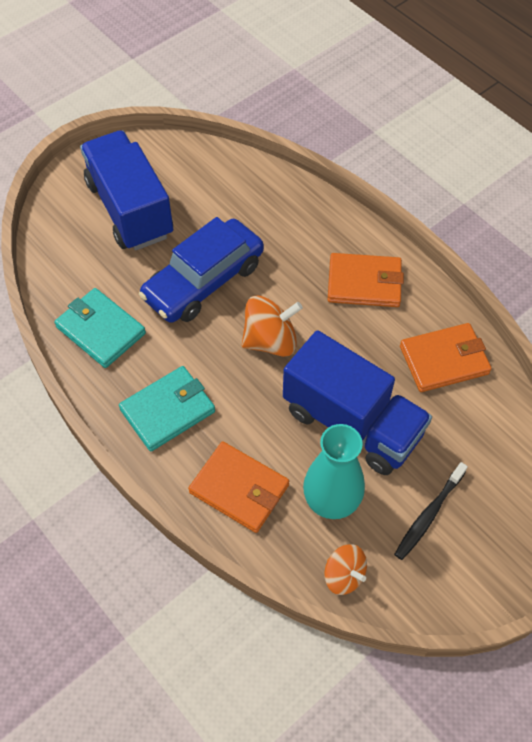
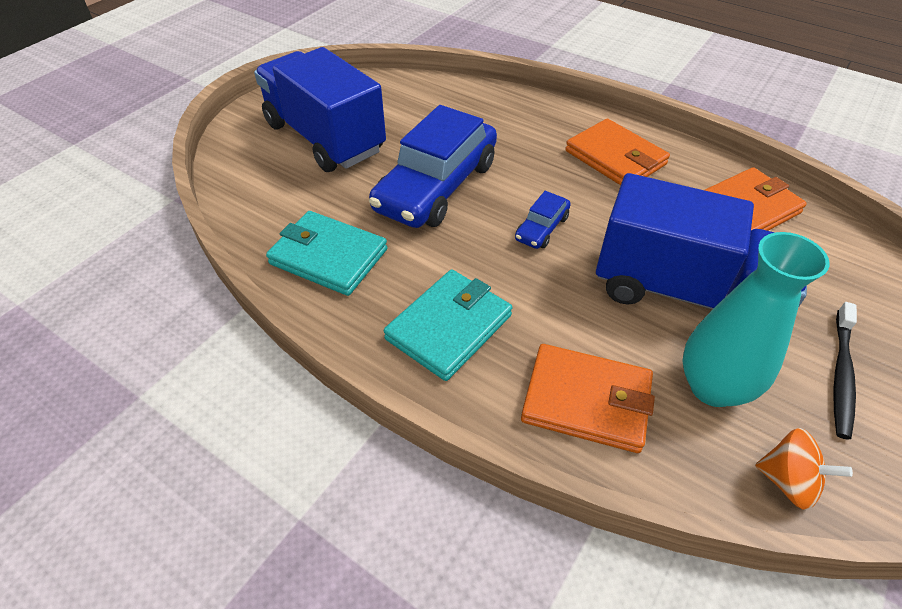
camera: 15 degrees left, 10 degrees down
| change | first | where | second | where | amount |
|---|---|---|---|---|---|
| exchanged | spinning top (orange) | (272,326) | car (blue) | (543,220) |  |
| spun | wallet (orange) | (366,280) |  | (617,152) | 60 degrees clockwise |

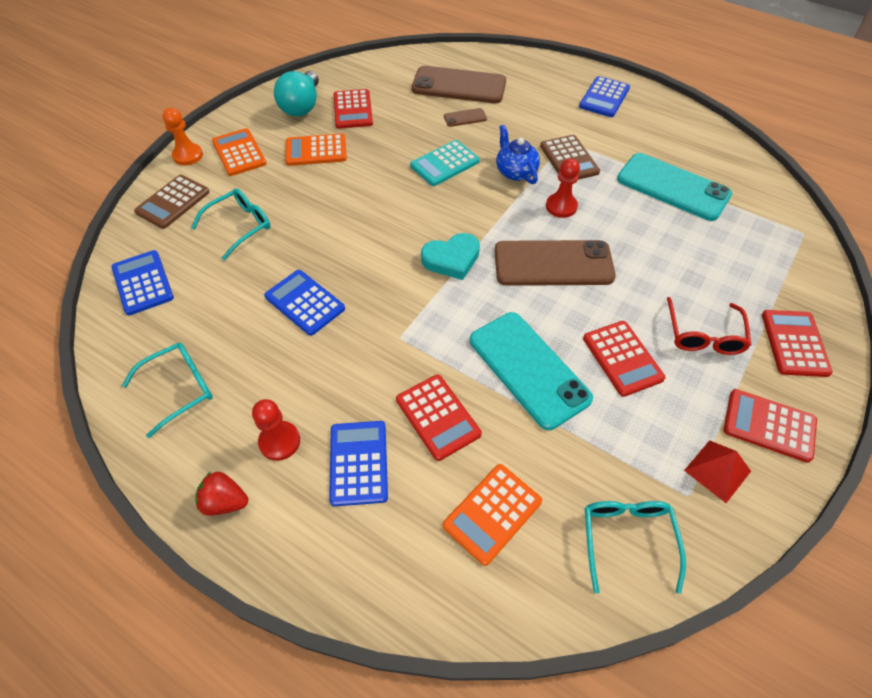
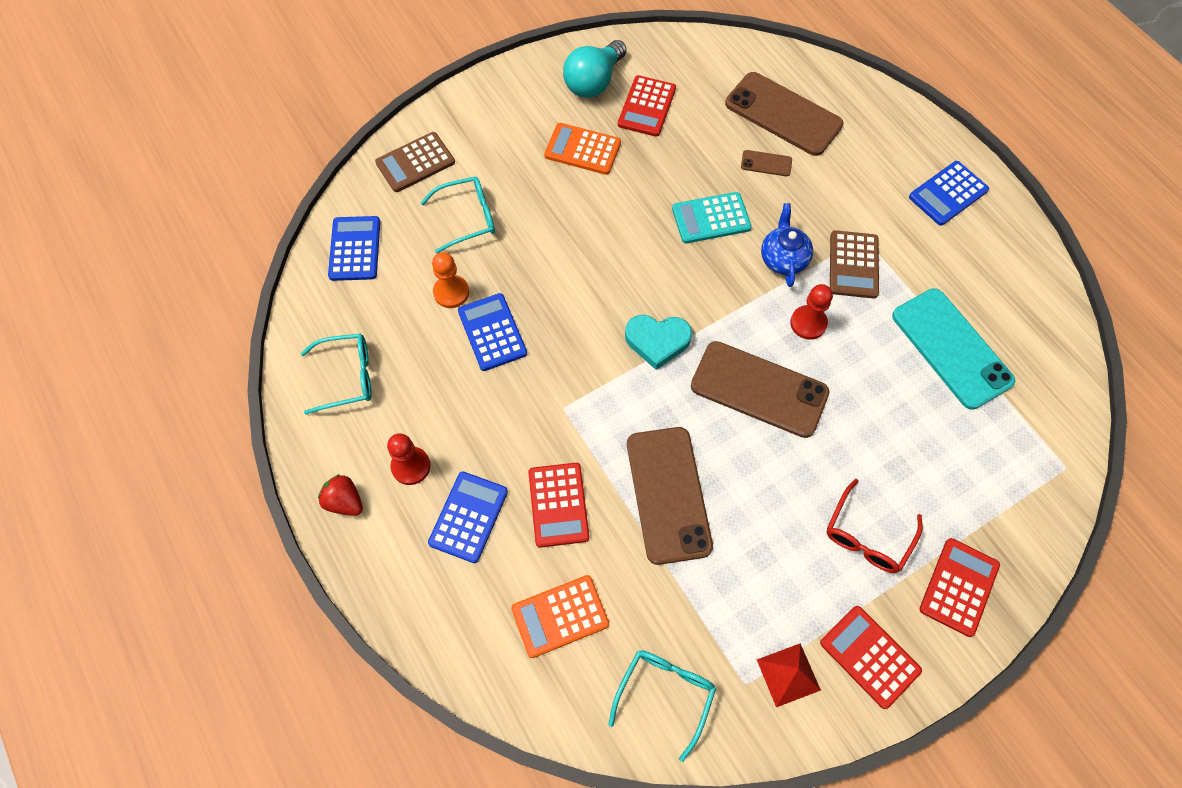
camera: 25 degrees right, 10 degrees up
| change | first | where | second | where | amount |
|---|---|---|---|---|---|
| missing | calculator (orange) | (239,152) |  |  |  |
| missing | calculator (red) | (624,359) |  |  |  |
| relocated | pawn (orange) | (182,137) |  | (450,280) |  |
| colour | phone (turquoise) | (531,371) | phone (brown) | (670,496) |  |

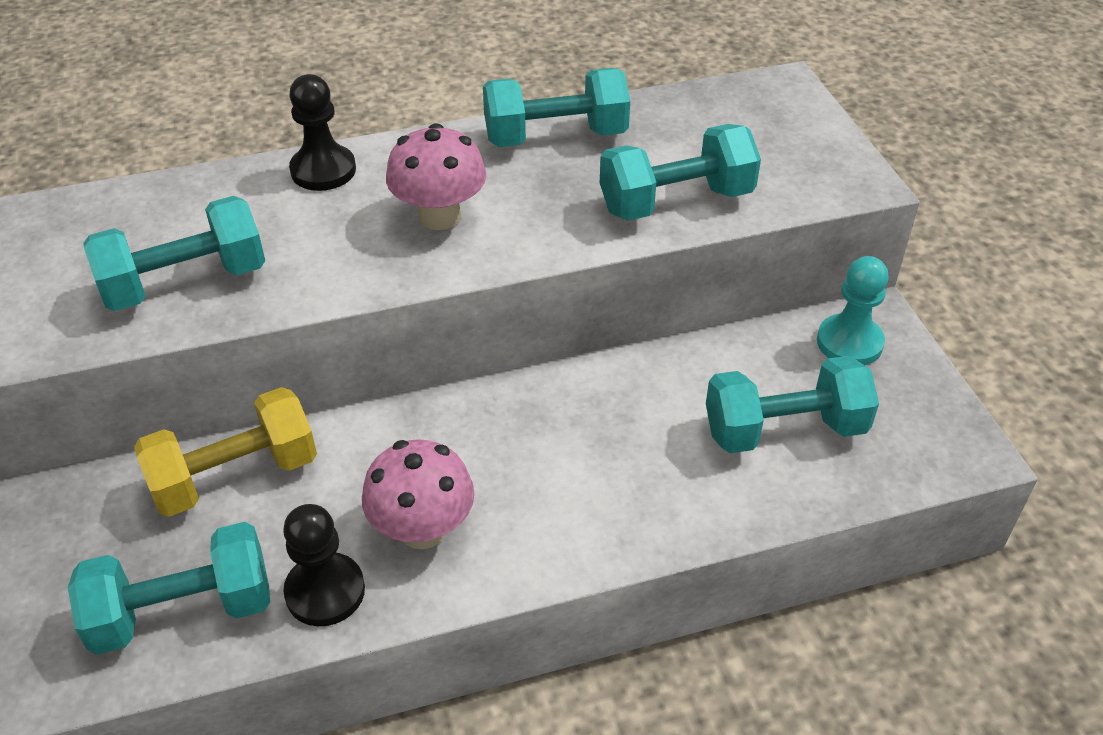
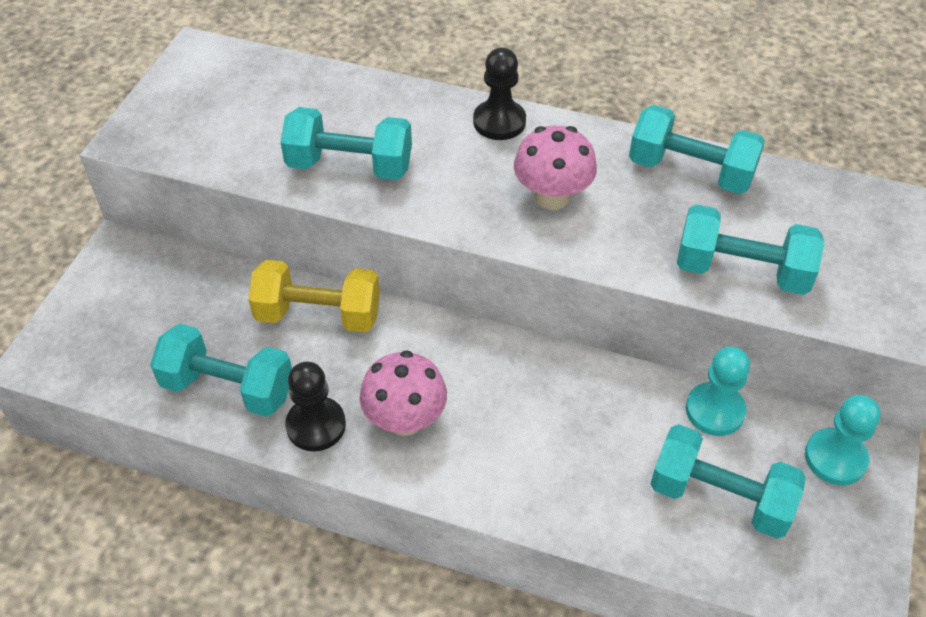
camera: 35 degrees right, 5 degrees up
| change | first | where | second | where | amount |
|---|---|---|---|---|---|
| appeared |  |  | pawn (turquoise) | (718,391) |  |

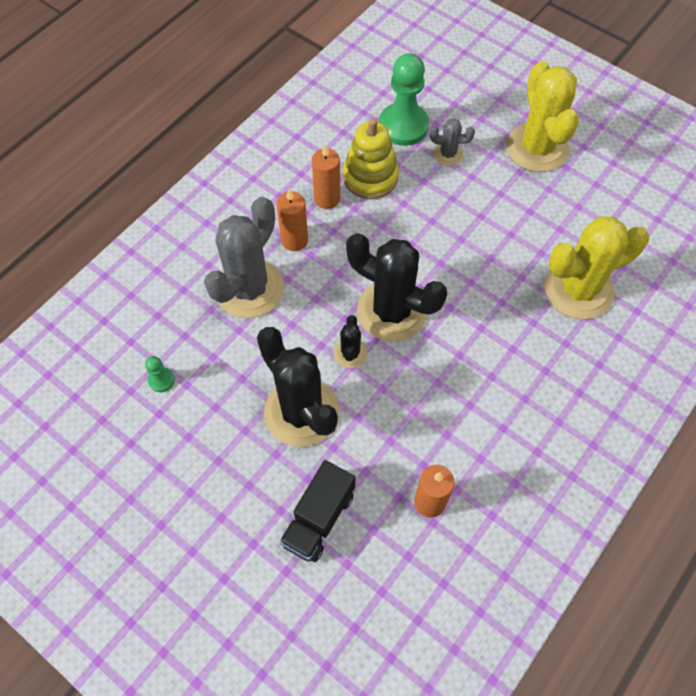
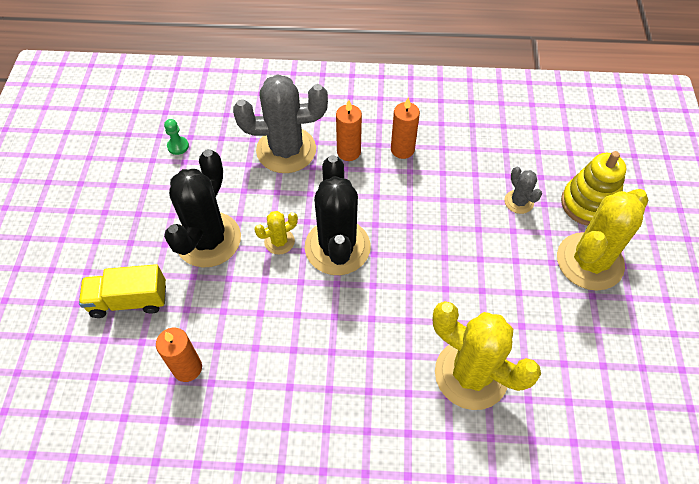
camera: 55 degrees right, 5 degrees down
| change | first | where | second | where | amount |
|---|---|---|---|---|---|
| missing | pawn (green) | (404,99) |  |  |  |
| relocated | stacking toy (yellow) | (371,158) |  | (594,188) |  |
| colour | truck (black) | (317,511) | truck (yellow) | (122,291) |  |
| colour | cactus (black) | (350,341) | cactus (yellow) | (276,233) |  |

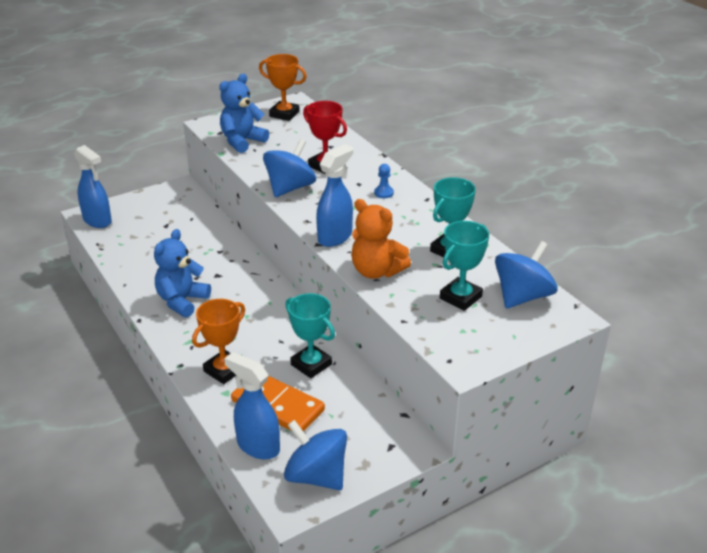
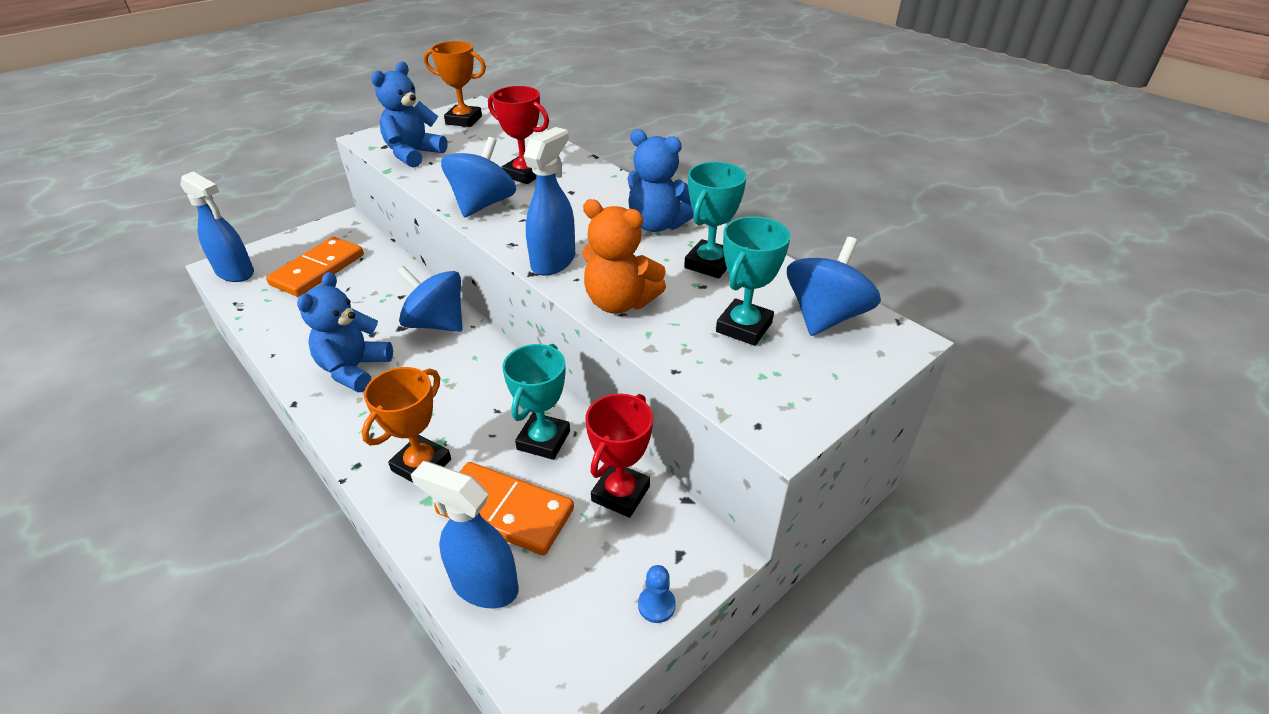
camera: 10 degrees left, 5 degrees up
| change | first | where | second | where | amount |
|---|---|---|---|---|---|
| appeared |  |  | domino (orange) | (315,267) |  |
| appeared |  |  | trophy (red) | (619,456) |  |
| appeared |  |  | teddy bear (blue) | (660,180) |  |
| relocated | spinning top (blue) | (315,455) |  | (430,299) |  |
| relocated | pawn (blue) | (384,181) |  | (657,594) |  |
| spun | trophy (turquoise) | (310,335) |  | (536,402) | 75 degrees clockwise |

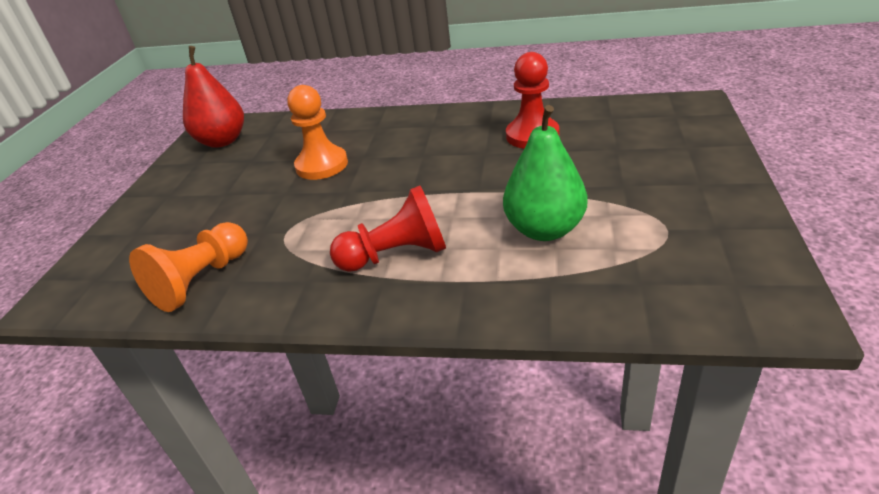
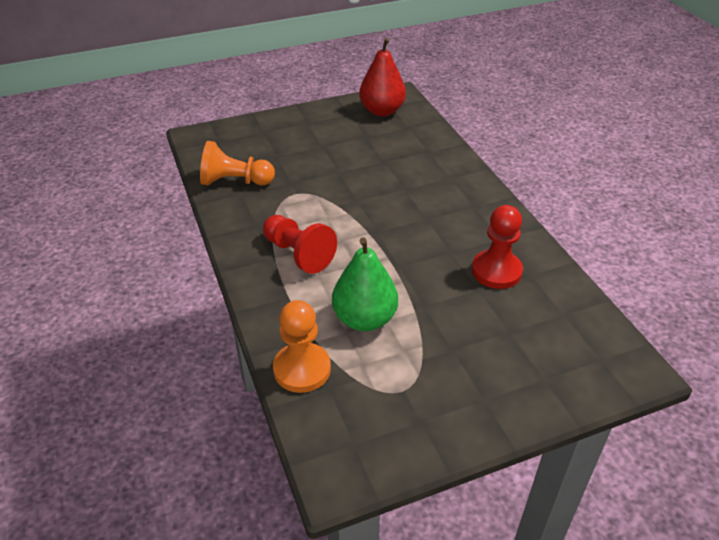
camera: 55 degrees right, 5 degrees up
| change | first | where | second | where | amount |
|---|---|---|---|---|---|
| relocated | pawn (orange) | (317,132) |  | (302,346) |  |

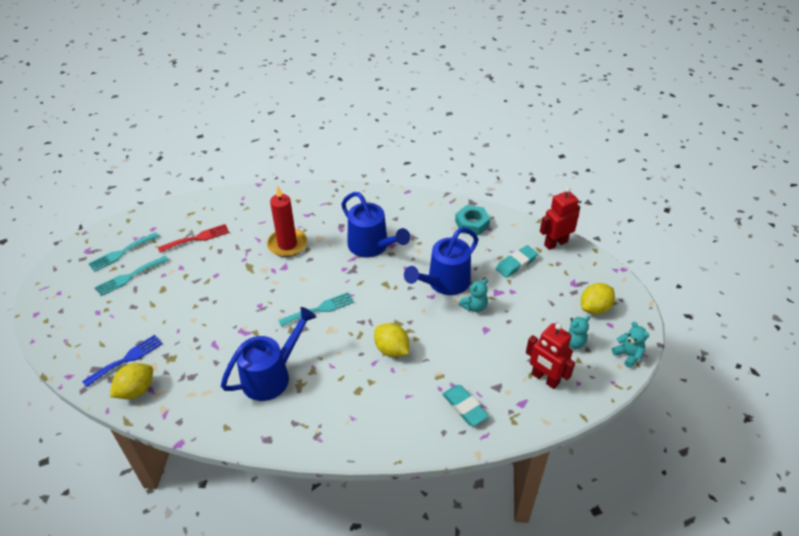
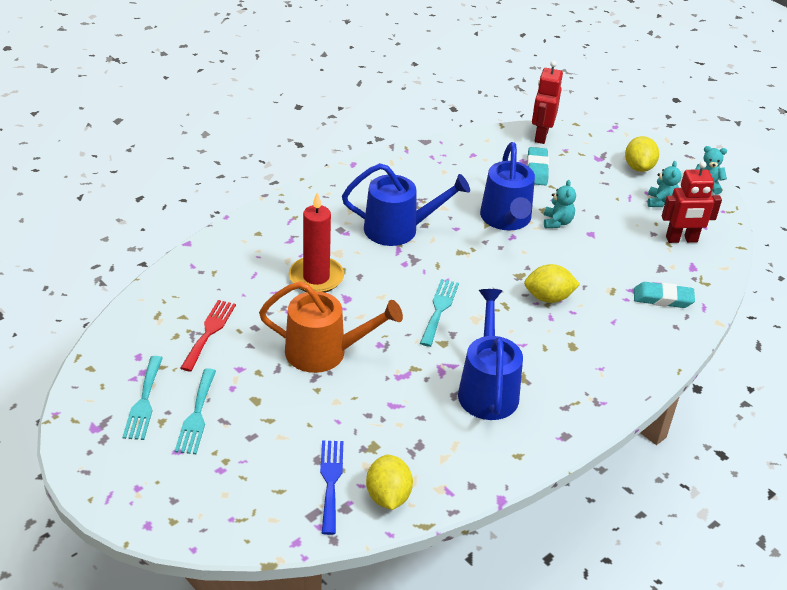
camera: 50 degrees left, 5 degrees down
| change | first | where | second | where | amount |
|---|---|---|---|---|---|
| missing | nut (turquoise) | (472,220) |  |  |  |
| appeared |  |  | watering can (orange) | (331,327) |  |

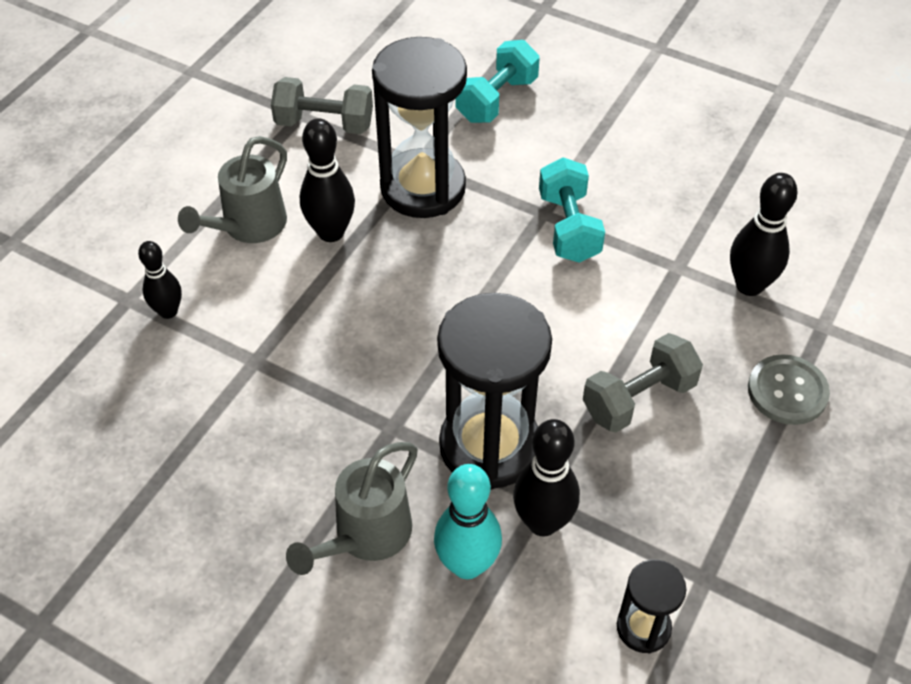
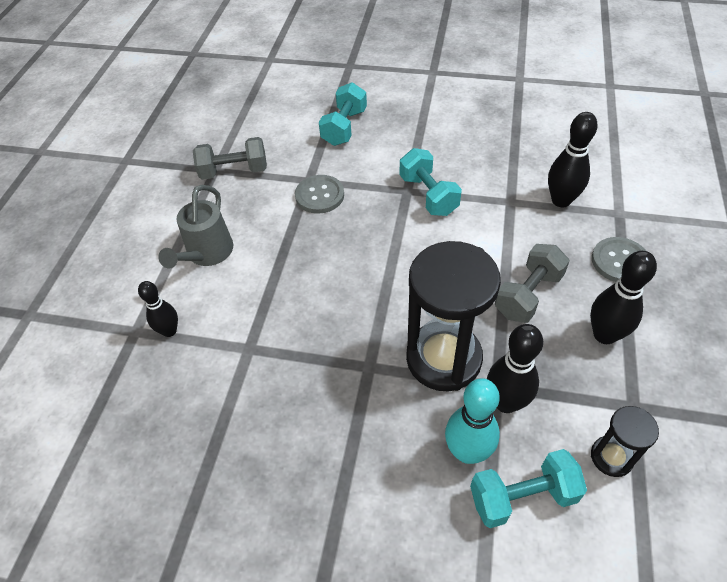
camera: 15 degrees left, 0 degrees up
| change | first | where | second | where | amount |
|---|---|---|---|---|---|
| missing | watering can (grey) | (352,508) |  |  |  |
| appeared |  |  | dumbbell (turquoise) | (528,488) |  |
| relocated | bowling pin (black) | (327,180) |  | (623,297) |  |
| exchanged | hourglass (black) | (419,127) | button (grey) | (319,194) |  |

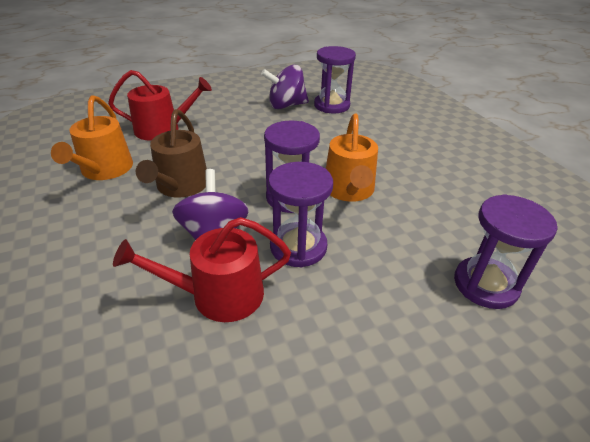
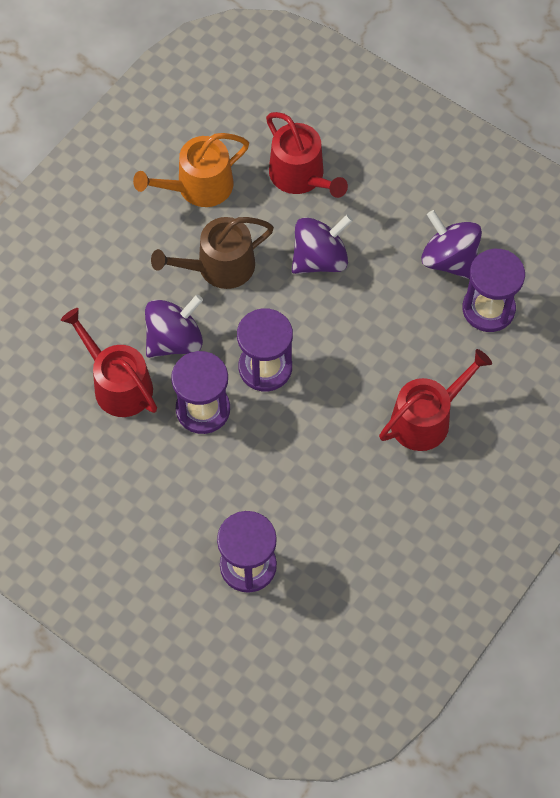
camera: 60 degrees right, 25 degrees up
| change | first | where | second | where | amount |
|---|---|---|---|---|---|
| missing | watering can (orange) | (352,158) |  |  |  |
| appeared |  |  | spinning top (purple) | (322,244) |  |
| appeared |  |  | watering can (red) | (435,400) |  |

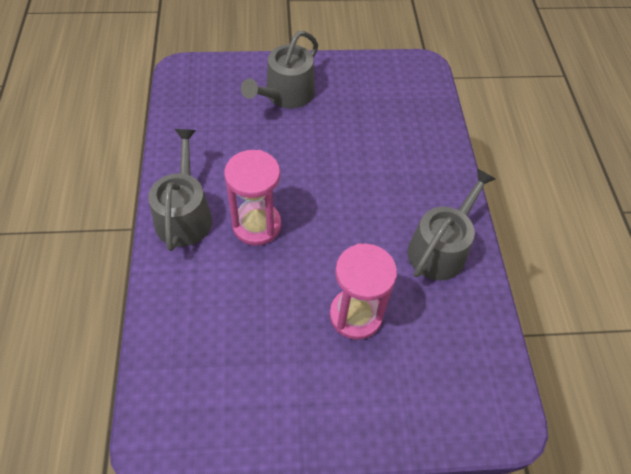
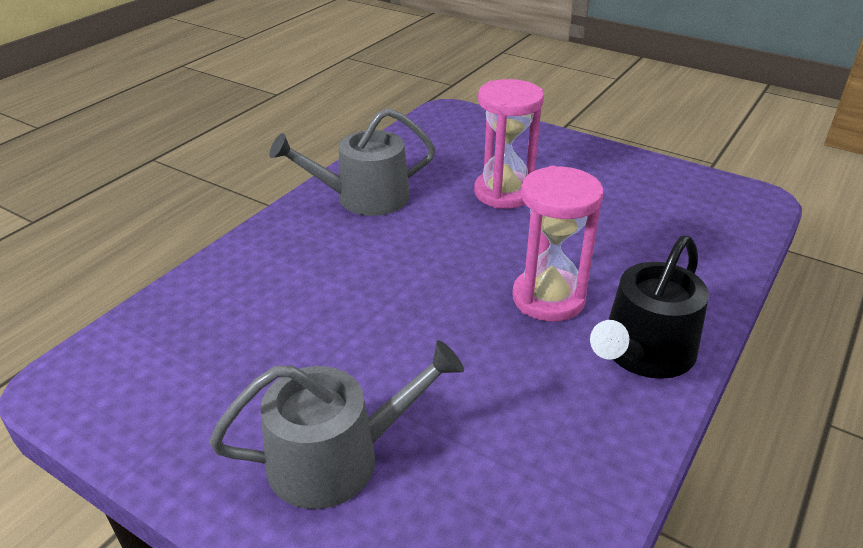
camera: 140 degrees left, 20 degrees down
| change | first | where | second | where | amount |
|---|---|---|---|---|---|
| colour | watering can (grey) | (180,190) | watering can (black) | (649,307) |  |

